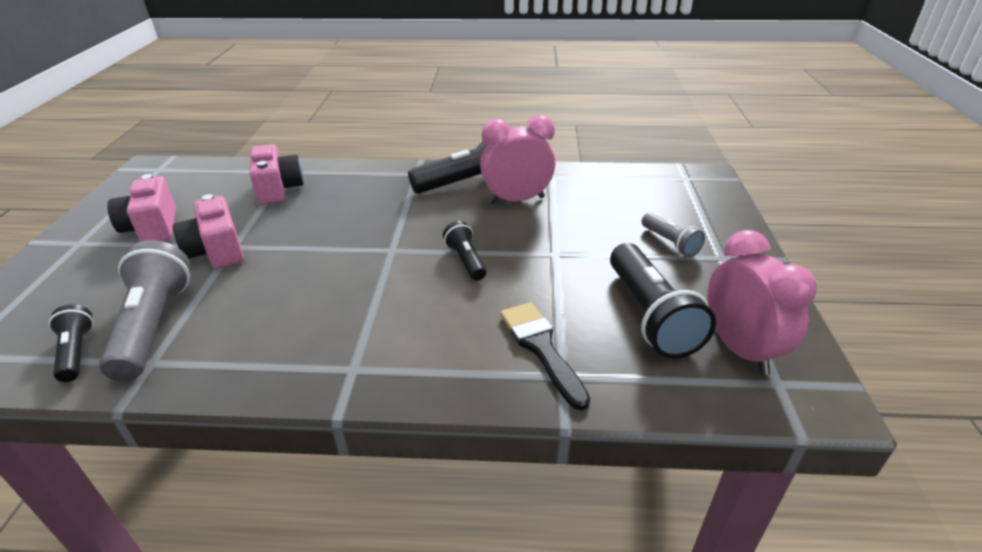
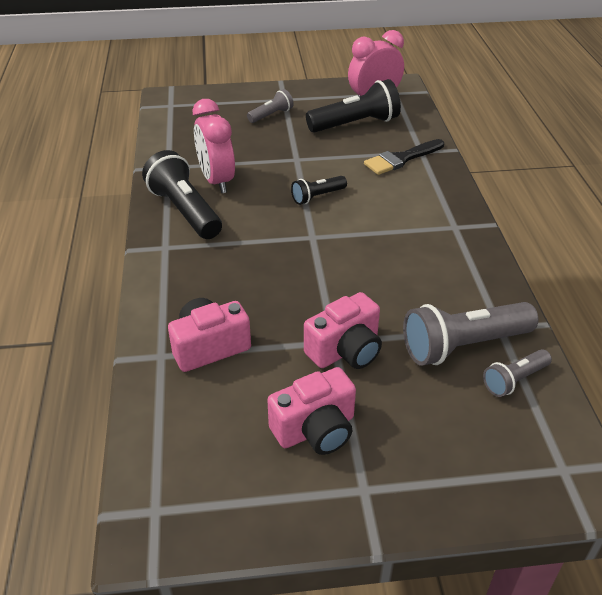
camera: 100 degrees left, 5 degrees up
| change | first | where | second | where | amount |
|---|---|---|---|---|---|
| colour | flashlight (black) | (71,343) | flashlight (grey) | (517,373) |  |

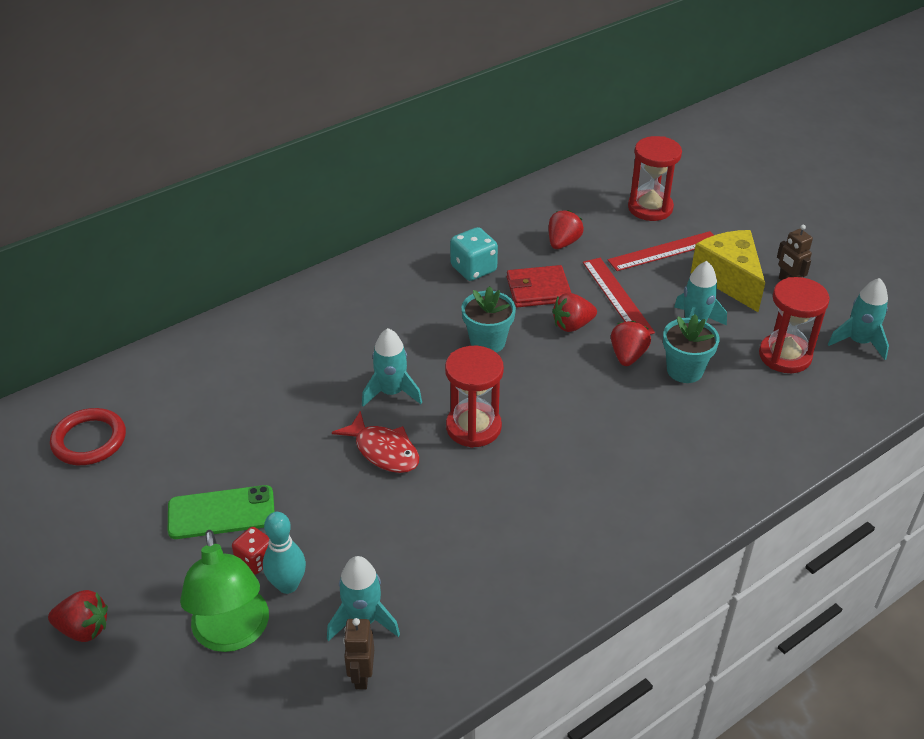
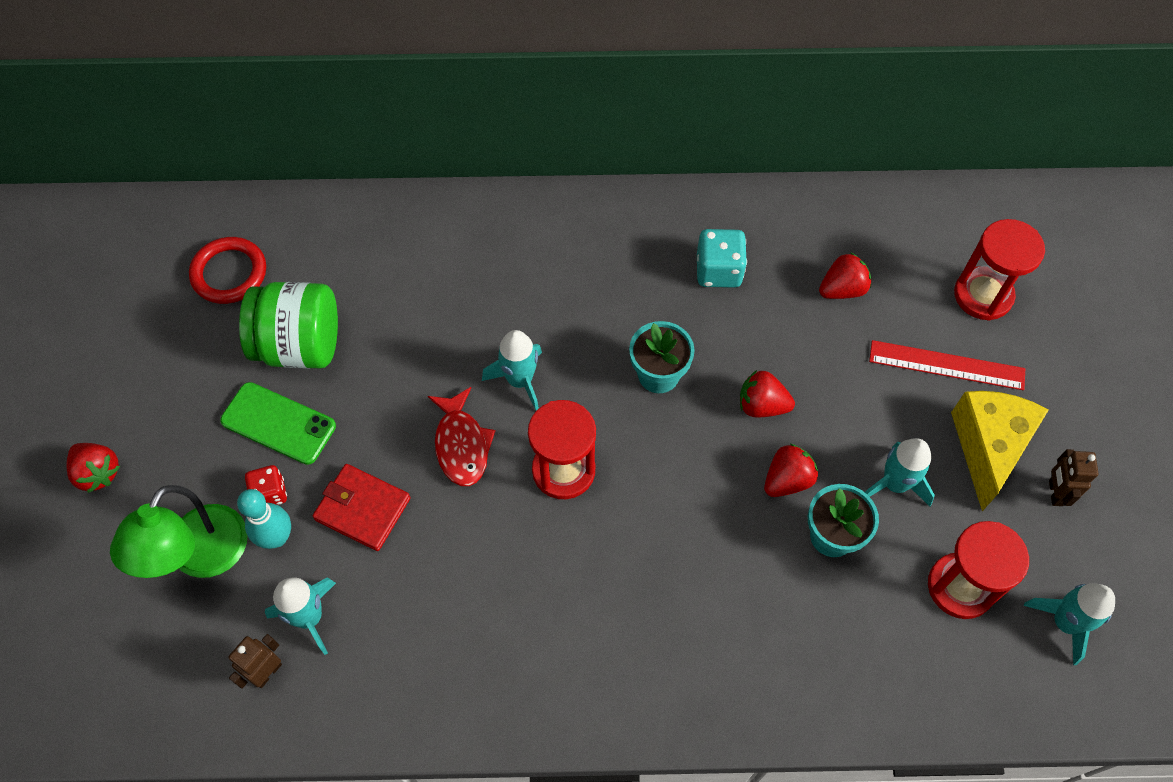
camera: 35 degrees right, 20 degrees up
| change | first | where | second | where | amount |
|---|---|---|---|---|---|
| missing | ruler (red) | (619,296) |  |  |  |
| appeared |  |  | jar (green) | (288,325) |  |
| relocated | wallet (red) | (539,286) |  | (362,507) |  |

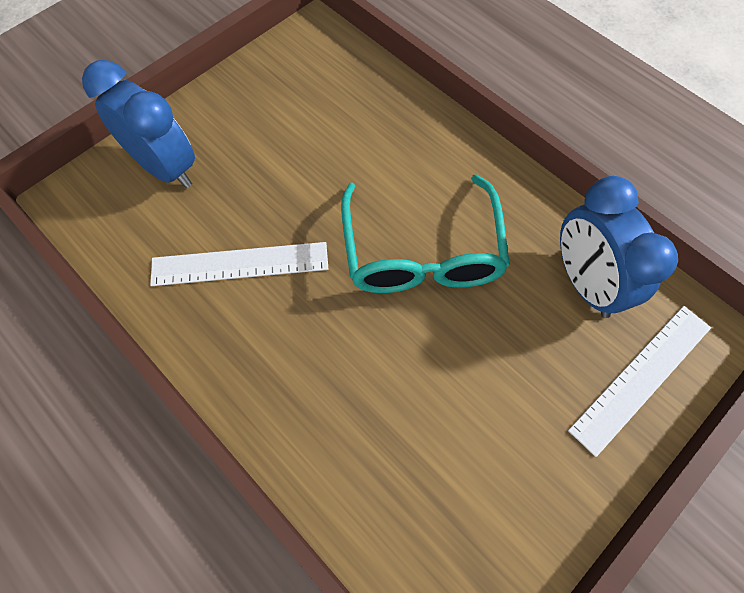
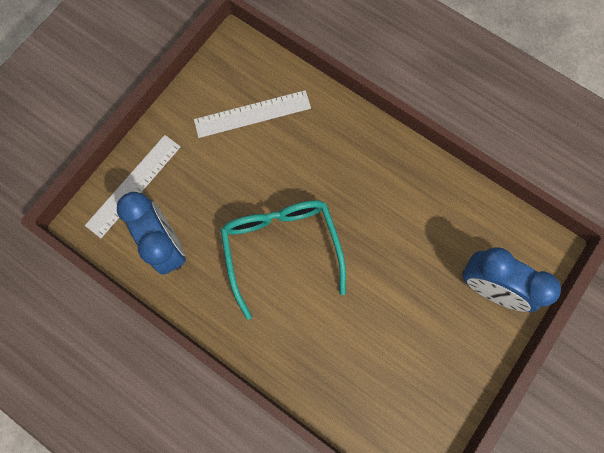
camera: 170 degrees right, 10 degrees up
| change | first | where | second | where | amount |
|---|---|---|---|---|---|
| relocated | ruler (white) | (239,264) |  | (252,114) |  |

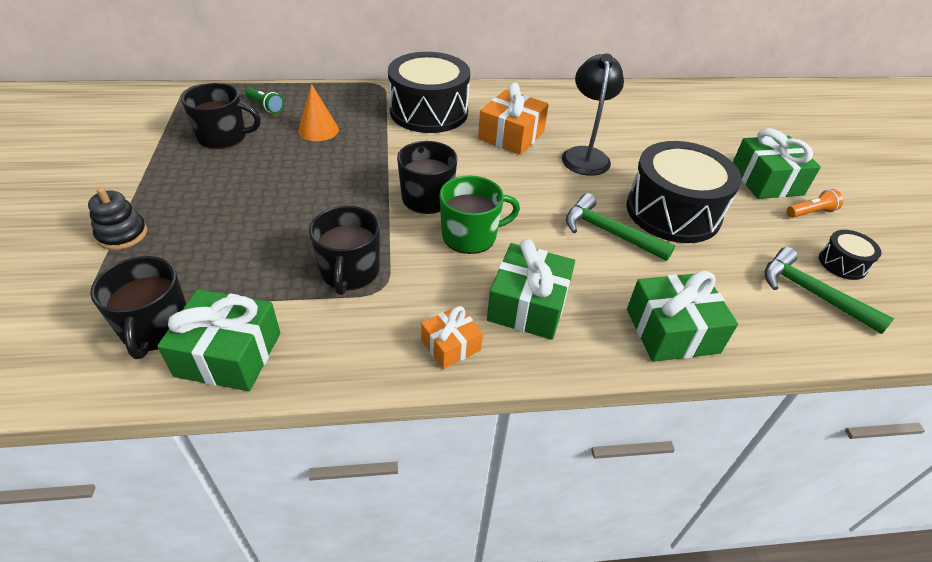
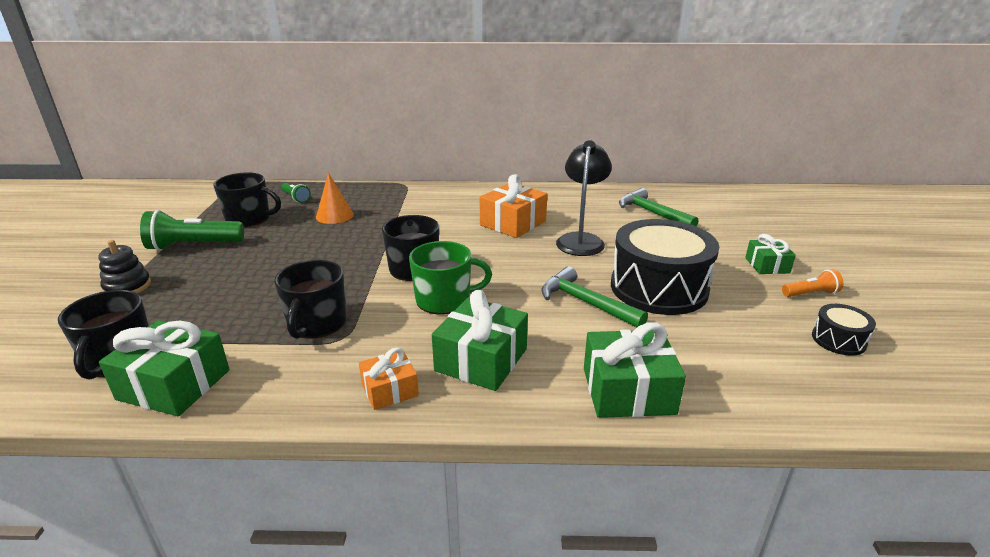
camera: 10 degrees right, 15 degrees down
| change | first | where | second | where | amount |
|---|---|---|---|---|---|
| missing | drum (black) | (429,92) |  |  |  |
| appeared |  |  | flashlight (green) | (192,230) |  |
| relocated | hammer (green) | (829,290) |  | (658,207) |  |
| size | gift (green) | (777,163) |  | (770,254) | x0.59 |

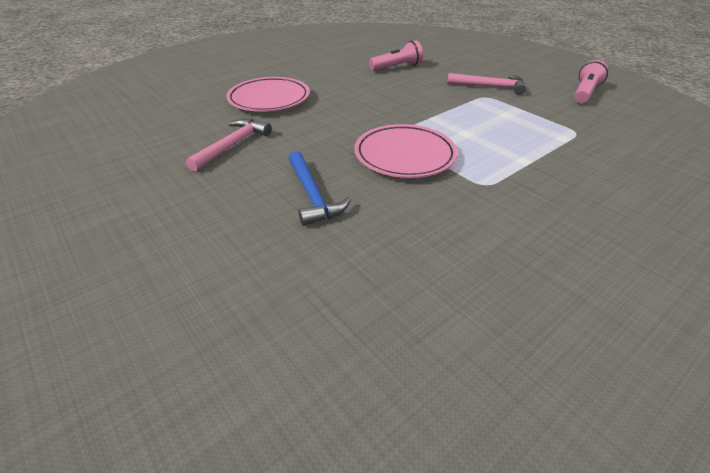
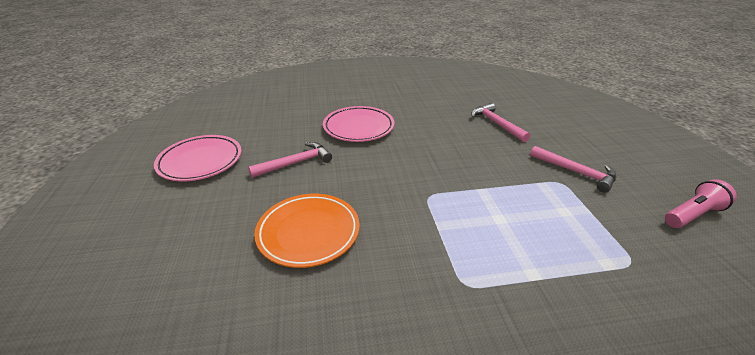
camera: 30 degrees right, 5 degrees down
| change | first | where | second | where | amount |
|---|---|---|---|---|---|
| relocated | plate (pink) | (406,151) |  | (197,158) |  |
| exchanged | hammer (blue) | (320,188) | plate (orange) | (307,231) |  |
| exchanged | flashlight (pink) | (396,55) | hammer (pink) | (500,122) |  |

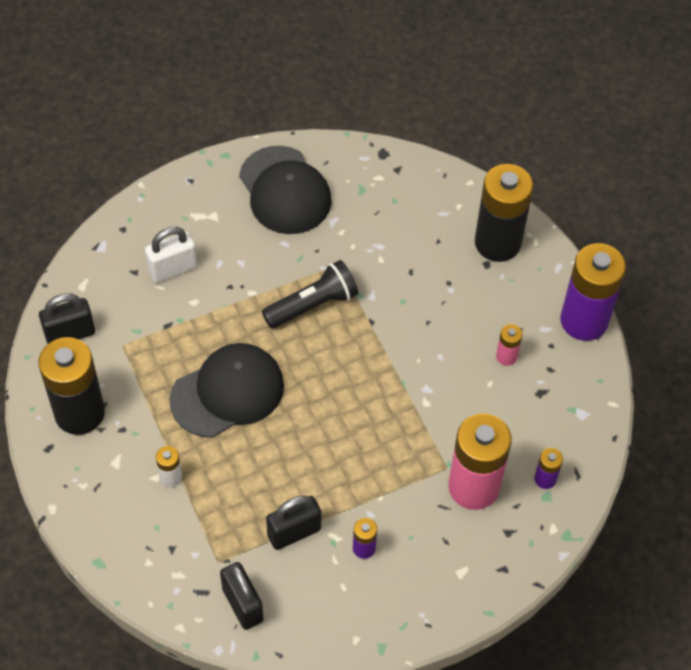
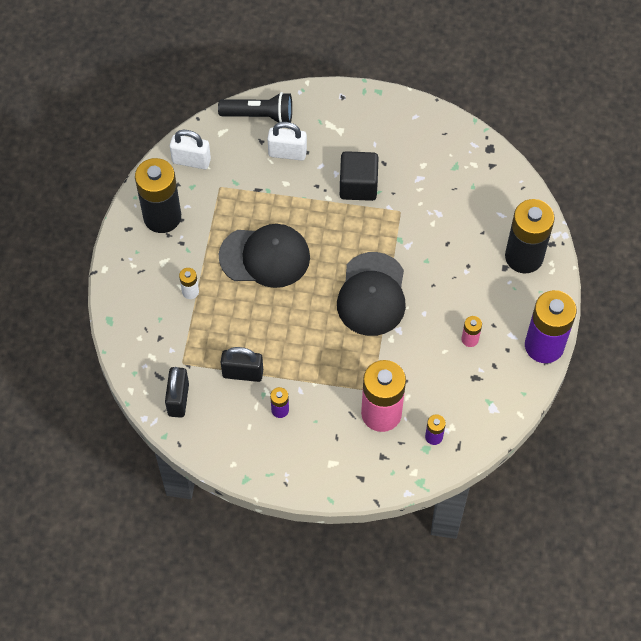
camera: 35 degrees right, 5 degrees up
| change | first | where | second | where | amount |
|---|---|---|---|---|---|
| appeared |  |  | cube (black) | (359,176) |  |
| relocated | cap (black) | (285,190) |  | (371,294) |  |
| relocated | flashlight (black) | (310,294) |  | (255,107) |  |
| colour | padlock (black) | (67,318) | padlock (white) | (190,149) |  |

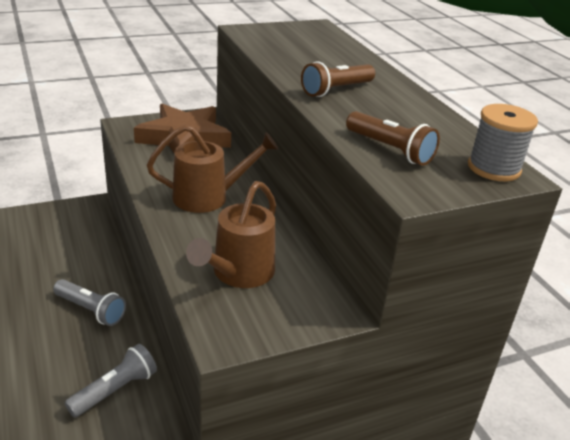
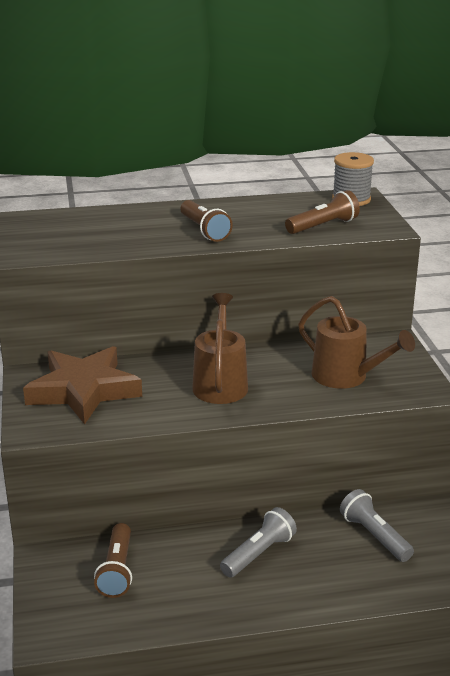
camera: 75 degrees left, 5 degrees down
| change | first | where | second | where | amount |
|---|---|---|---|---|---|
| appeared |  |  | flashlight (brown) | (113,560) |  |

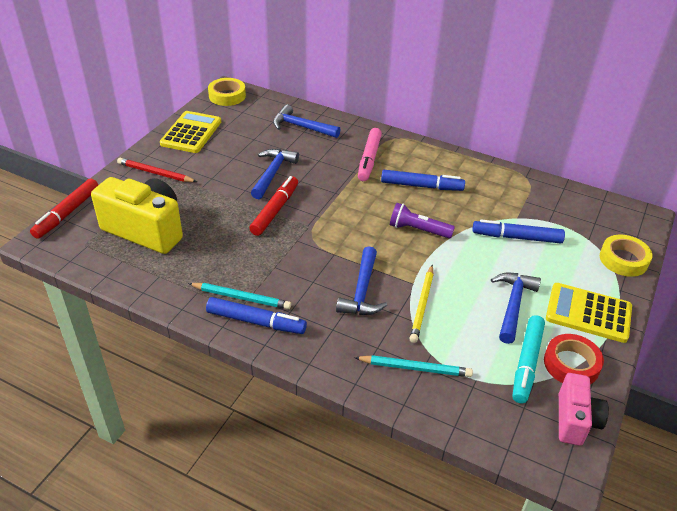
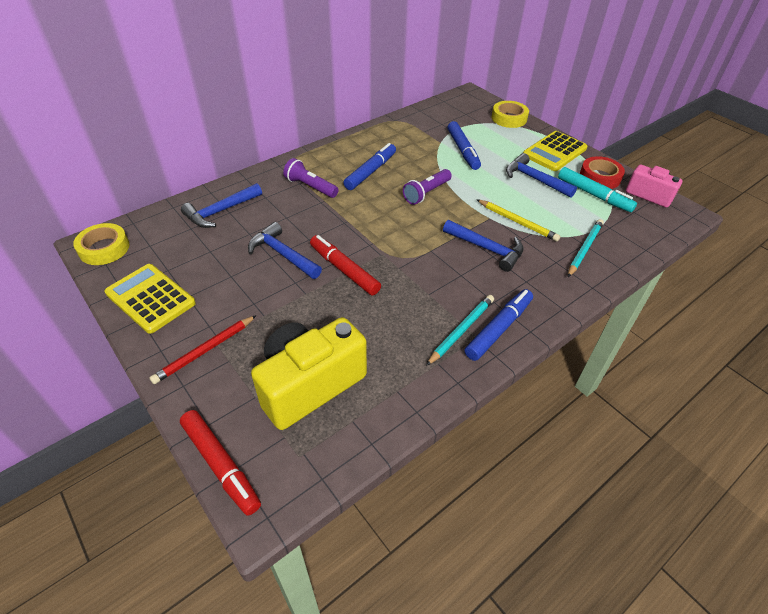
camera: 65 degrees left, 5 degrees up
| change | first | where | second | where | amount |
|---|---|---|---|---|---|
| exchanged | marker (pink) | (370,154) | flashlight (purple) | (310,178) |  |
| spun | marker (blue) | (518,231) |  | (464,145) | 45 degrees counterclockwise |

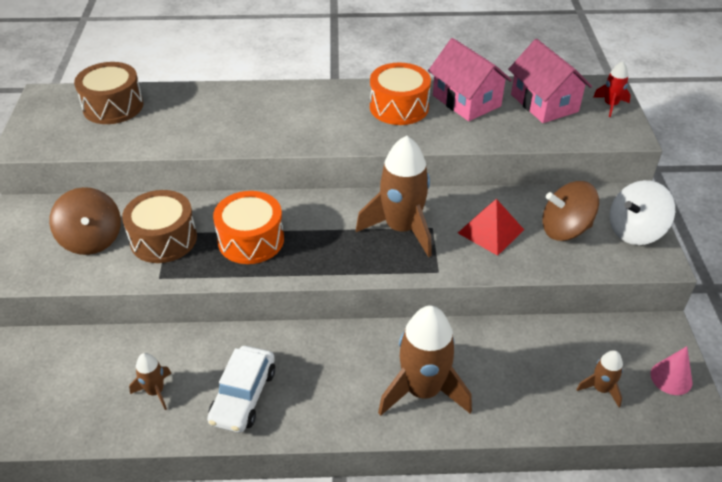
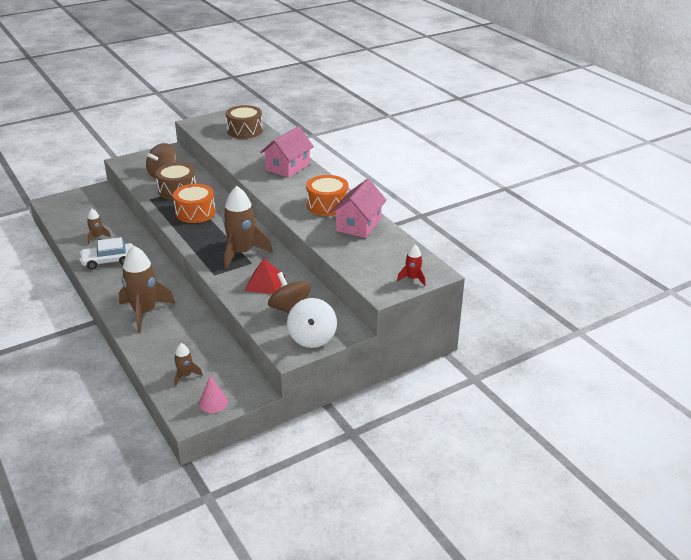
camera: 60 degrees right, 10 degrees down
| change | first | where | second | where | amount |
|---|---|---|---|---|---|
| relocated | house (pink) | (550,81) |  | (287,152) |  |
| spun | spinning top (white) | (642,212) |  | (312,323) | 120 degrees counterclockwise |

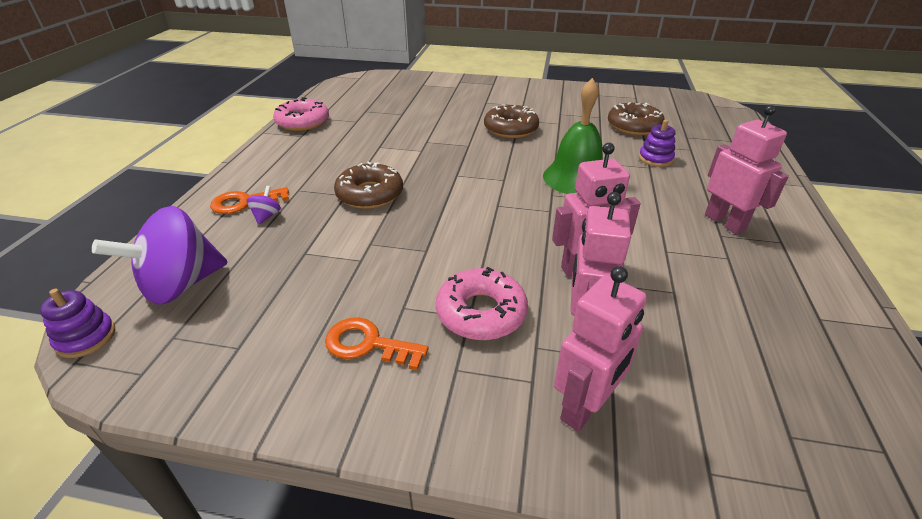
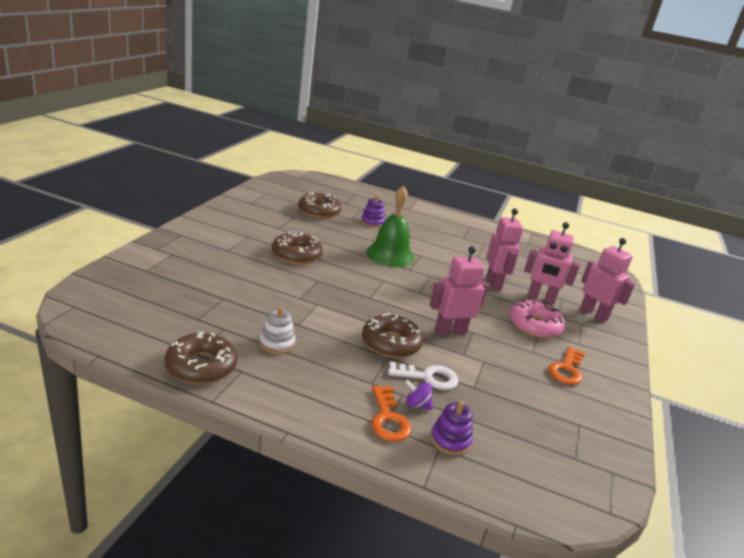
camera: 85 degrees left, 10 degrees down
| change | first | where | second | where | amount |
|---|---|---|---|---|---|
| missing | spinning top (purple) | (160,255) |  |  |  |
| appeared |  |  | stacking toy (white) | (277,330) |  |
| appeared |  |  | key (white) | (423,375) |  |
| relocated | stacking toy (purple) | (77,323) |  | (452,428) |  |
| relocated | robot (pink) | (747,169) |  | (459,291) |  |
| colour | donut (pink) | (301,114) | donut (brown) | (201,357) |  |

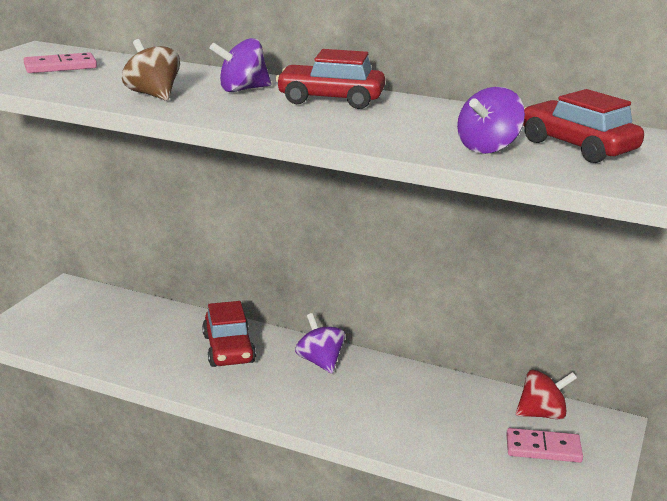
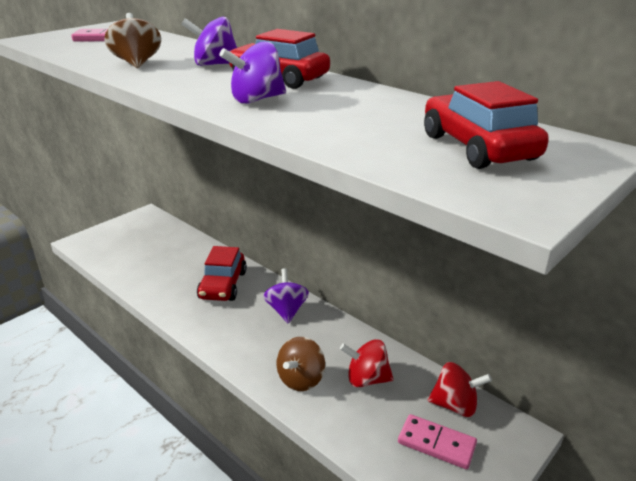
camera: 20 degrees right, 5 degrees up
| change | first | where | second | where | amount |
|---|---|---|---|---|---|
| appeared |  |  | spinning top (brown) | (301,364) |  |
| appeared |  |  | spinning top (red) | (367,363) |  |
| relocated | spinning top (purple) | (491,120) |  | (252,72) |  |

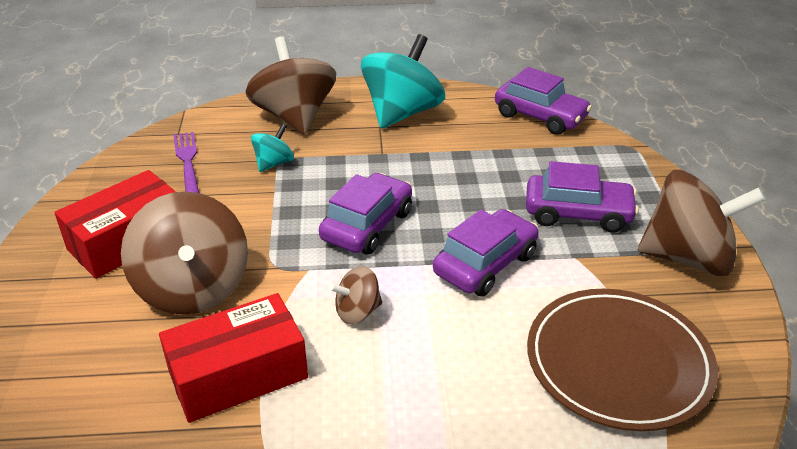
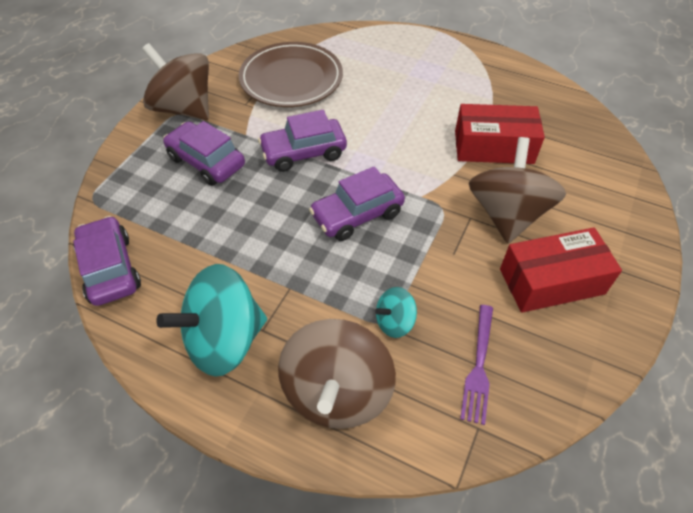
camera: 150 degrees left, 15 degrees up
| change | first | where | second | where | amount |
|---|---|---|---|---|---|
| missing | spinning top (brown) | (355,295) |  |  |  |

